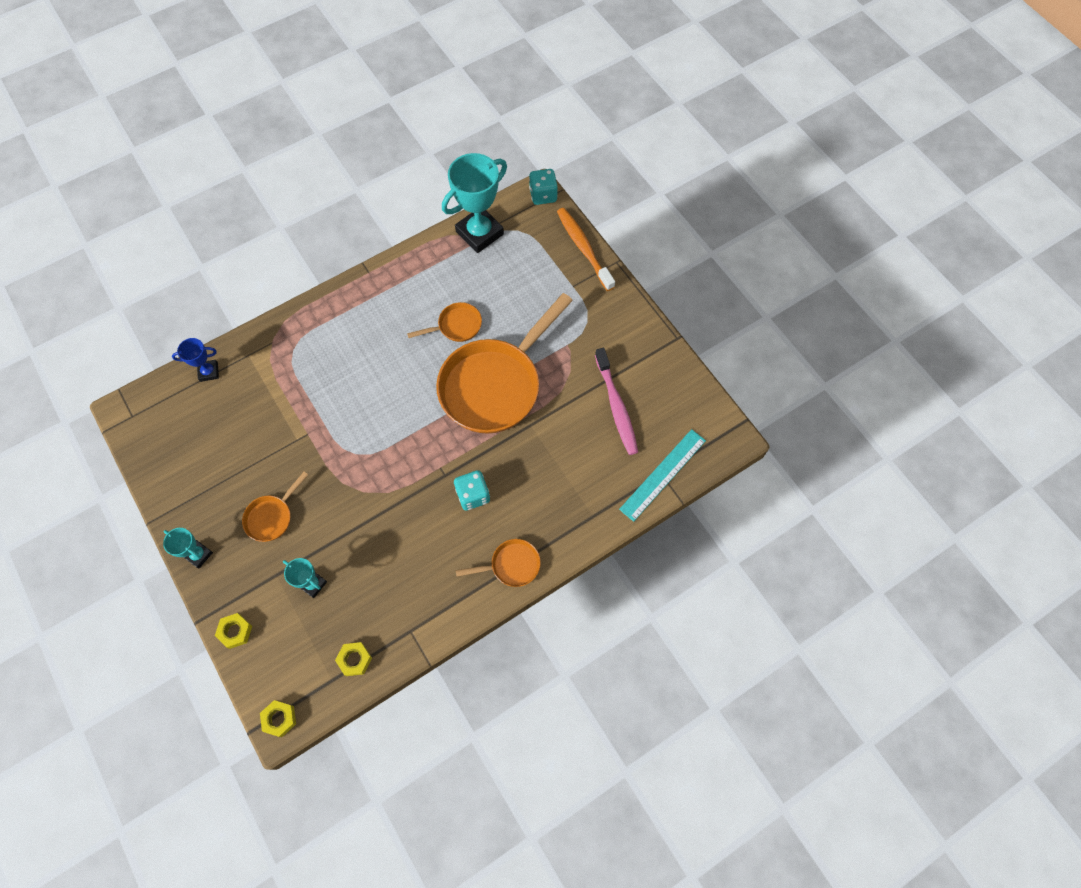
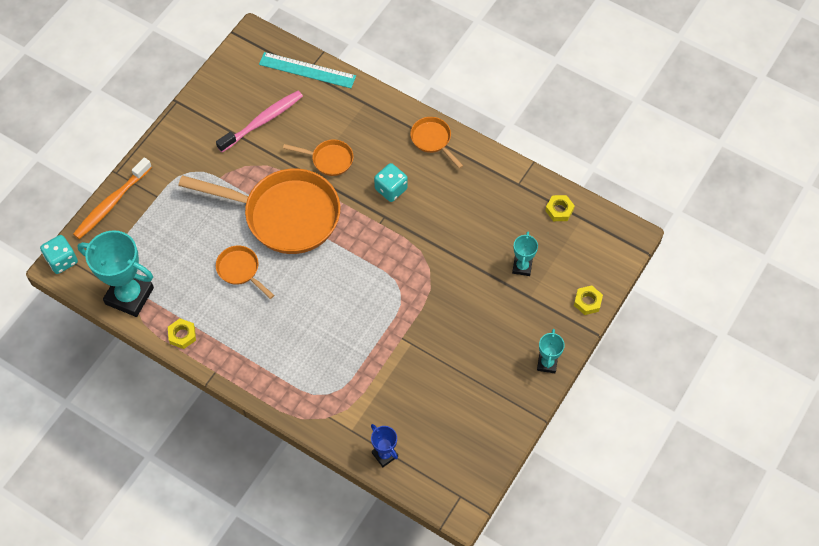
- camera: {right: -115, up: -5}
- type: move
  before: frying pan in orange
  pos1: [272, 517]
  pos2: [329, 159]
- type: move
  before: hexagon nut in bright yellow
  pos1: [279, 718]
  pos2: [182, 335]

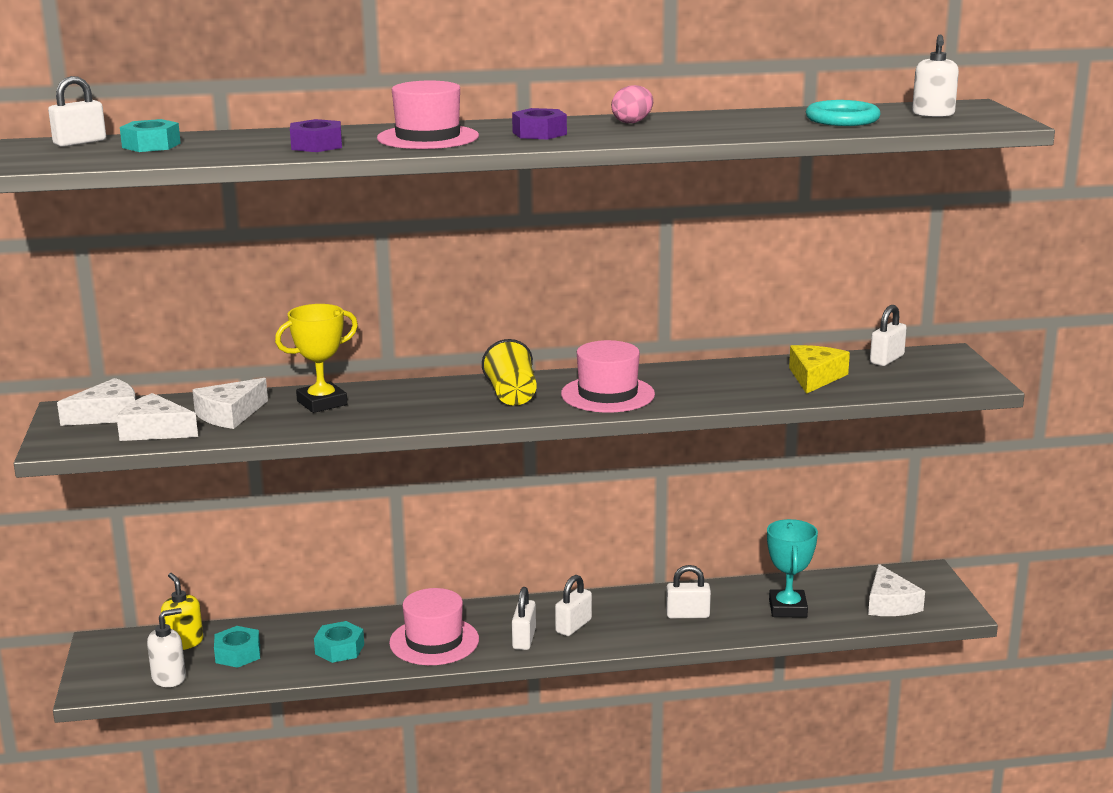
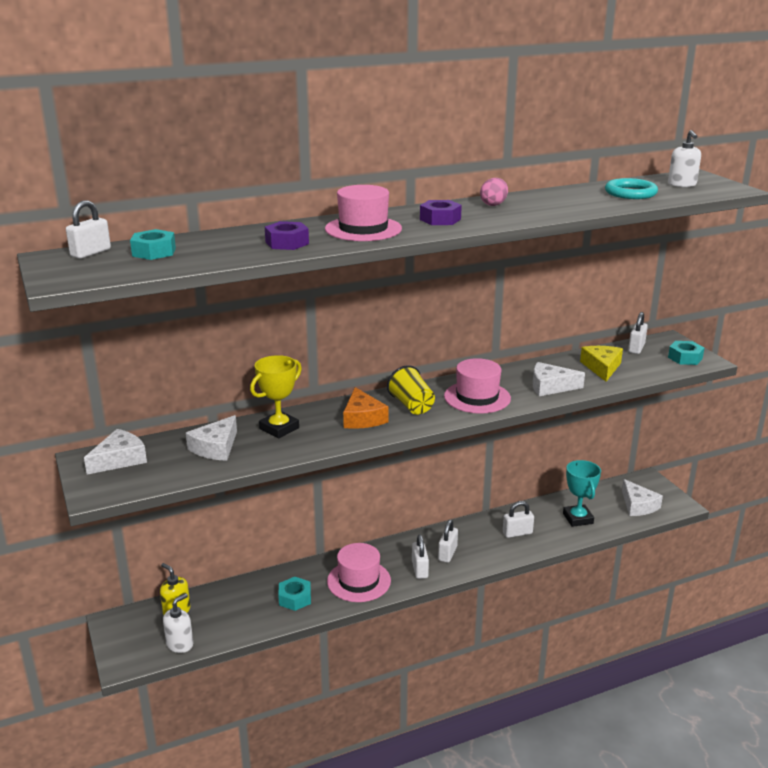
- camera: {right: -15, up: 5}
- type: move
  before: cheese in snow-white
  pos1: [155, 430]
  pos2: [550, 386]
- type: move
  before: hexagon nut in teal
  pos1: [238, 654]
  pos2: [685, 358]
- type: insert
  after: cheese in orange
  pos2: [362, 418]

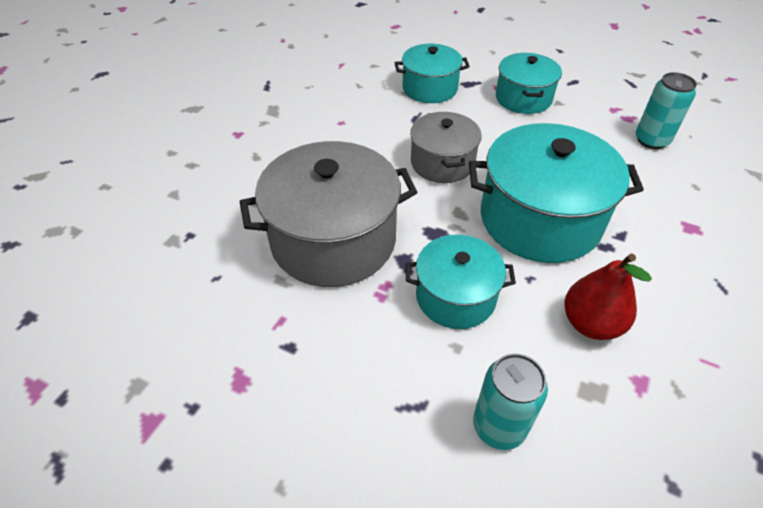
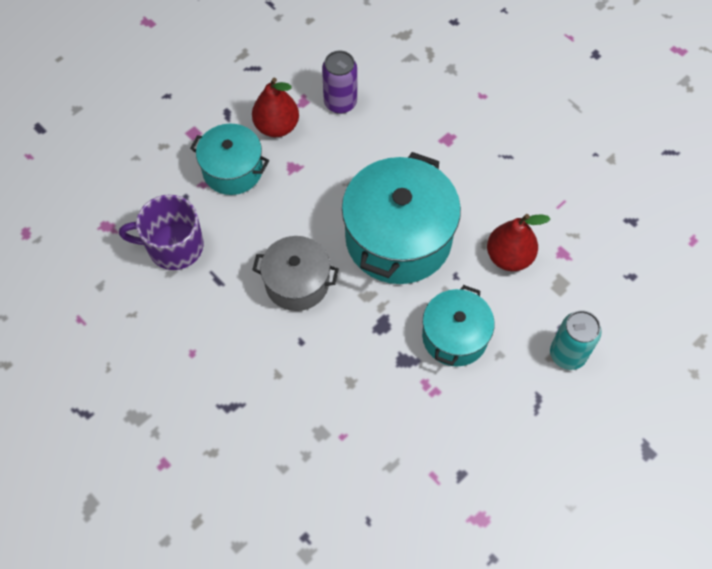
- camera: {right: -70, up: 15}
- type: delete
  before: pot in grey
  pos1: [333, 240]
- type: replace
  before: pot in teal
  after: coffee mug in violet
  pos1: [430, 88]
  pos2: [173, 246]
- type: recolor
  before: can in teal
  after: can in violet
  pos1: [651, 140]
  pos2: [340, 103]
- type: insert
  after: toy pear in crimson
  pos2: [277, 126]

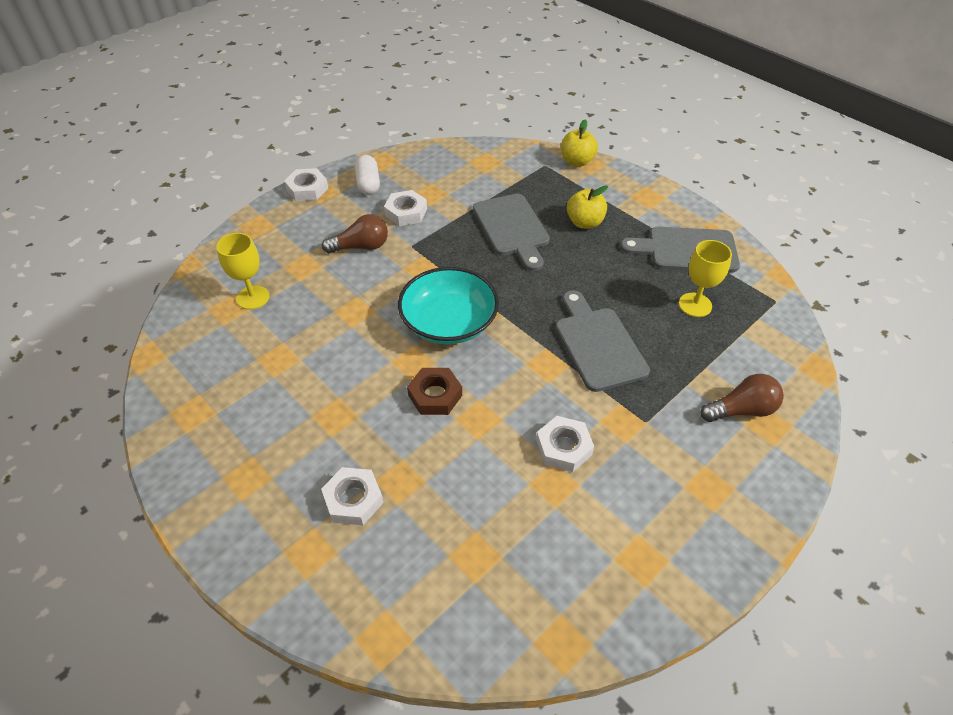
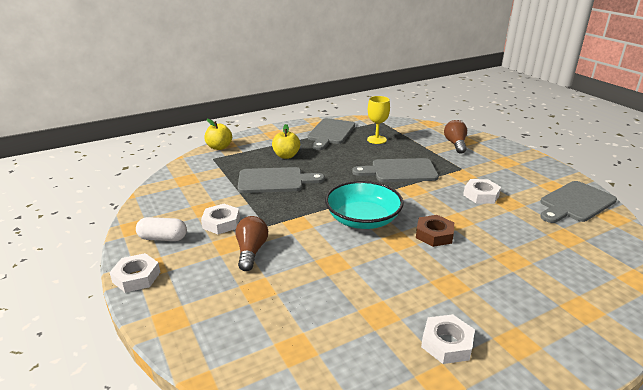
- camera: {right: -75, up: -20}
- type: delete
  before: goblet in bright yellow
  pos1: [253, 297]
- type: move
  before: hexagon nut in snow-white
  pos1: [353, 500]
  pos2: [447, 343]
- type: insert
  after: bread board in grey
  pos2: [575, 203]

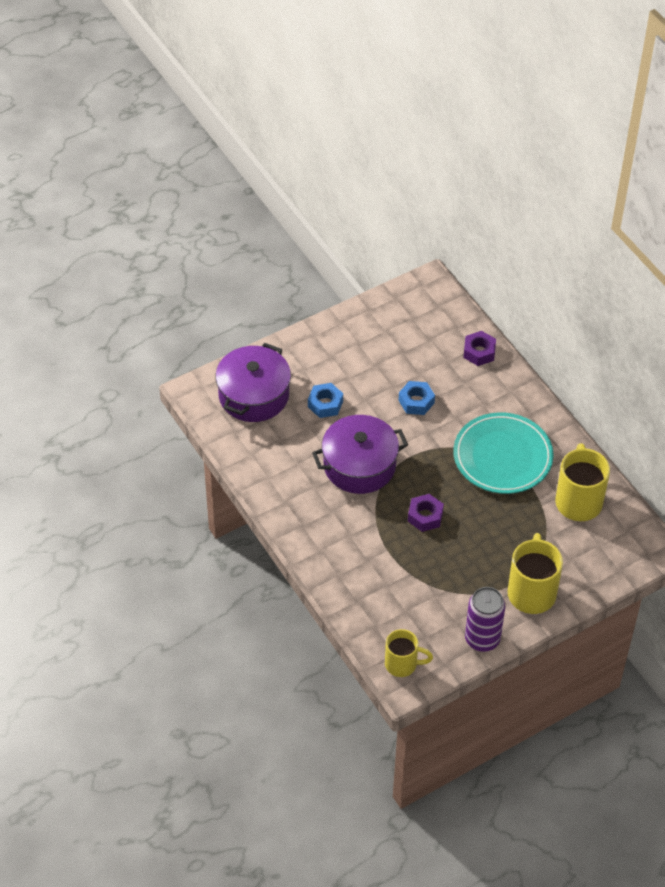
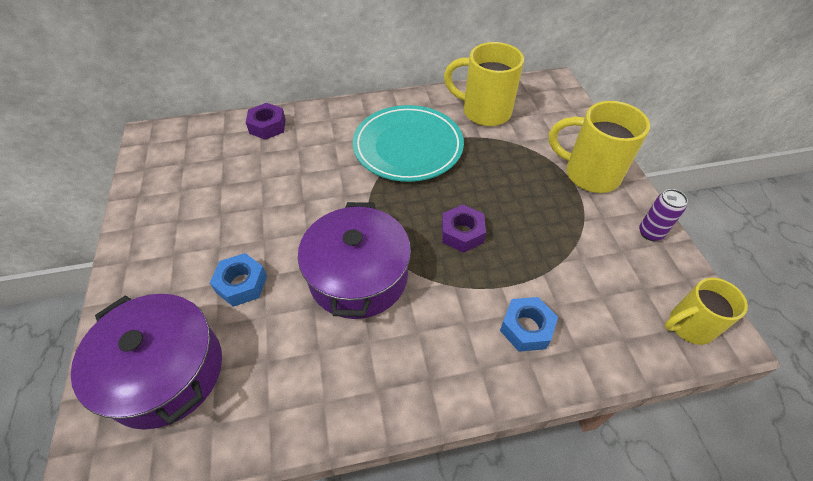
- camera: {right: -70, up: 0}
- type: rotate
  before: coffee mug in bright yellow
  pos1: [402, 664]
  pos2: [688, 326]
  turn: -135
- type: move
  before: hexagon nut in royal blue
  pos1: [416, 402]
  pos2: [526, 328]
- type: resize
  before: can in violet
  pos1: [482, 639]
  pos2: [650, 233]
  scale: 0.6

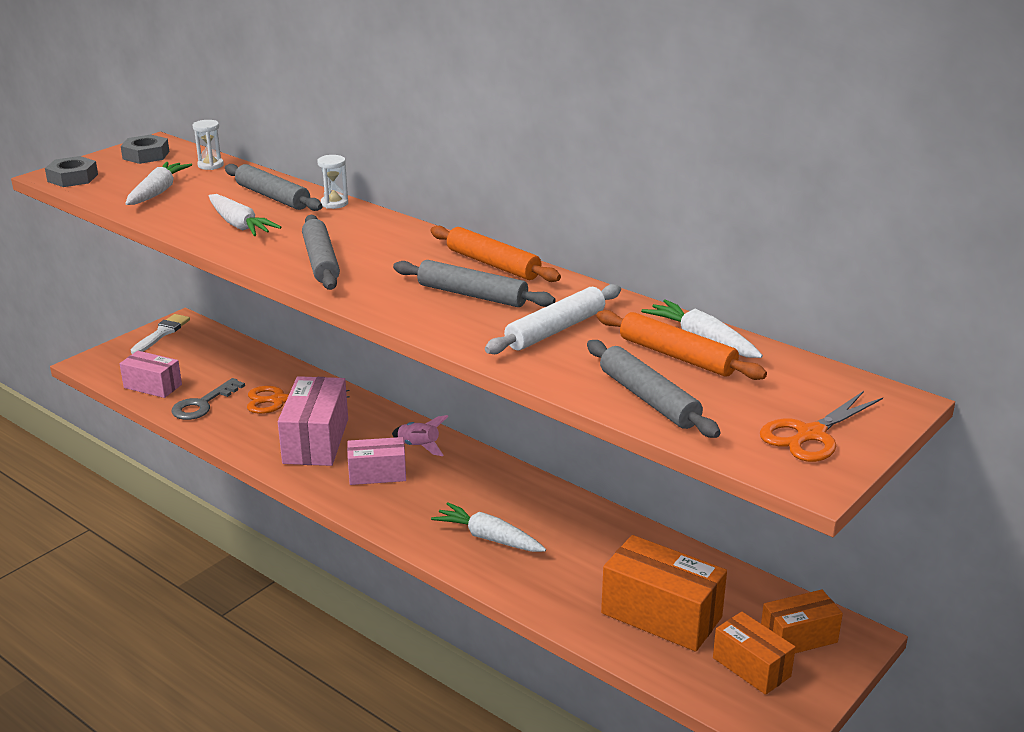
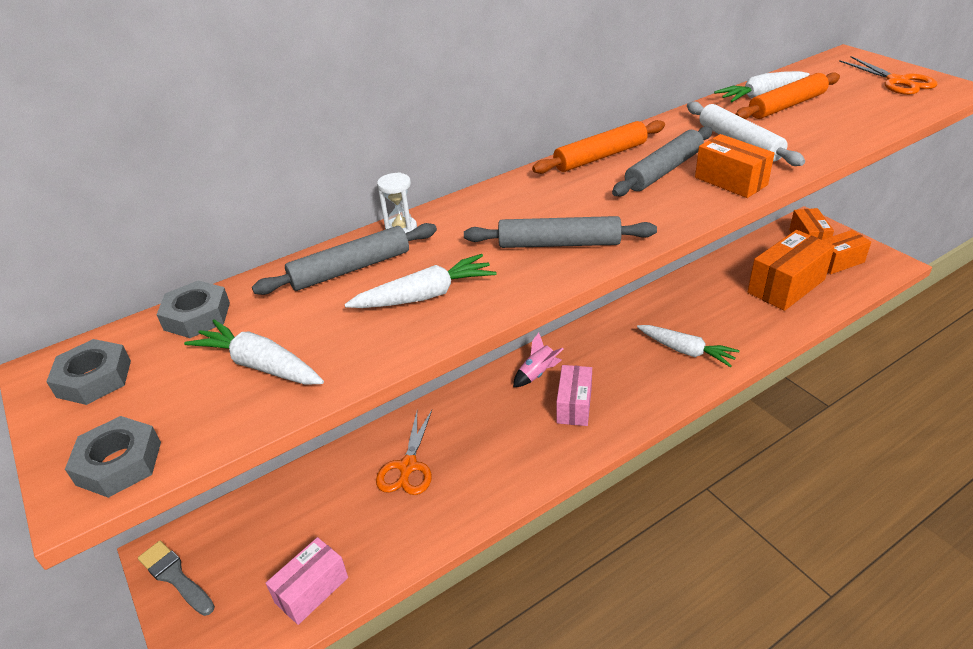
- camera: {right: -70, up: 10}
- type: recolor
  before: paintbrush in snow-white
  after: paintbrush in grey
  pos1: [162, 333]
  pos2: [175, 576]
- type: delete
  before: latchkey in grey
  pos1: [203, 404]
- type: replace
  before: sand timer in snow-white
  after: hexagon nut in grey
  pos1: [210, 165]
  pos2: [197, 316]
- type: delete
  before: box in rosy
  pos1: [315, 441]
- type: rotate
  before: toy carrot in snow-white
  pos1: [489, 538]
  pos2: [685, 351]
  turn: -105
- type: delete
  before: dough roller in grey
  pos1: [648, 399]
- type: insert
  after: box in orange
  pos2: [730, 181]

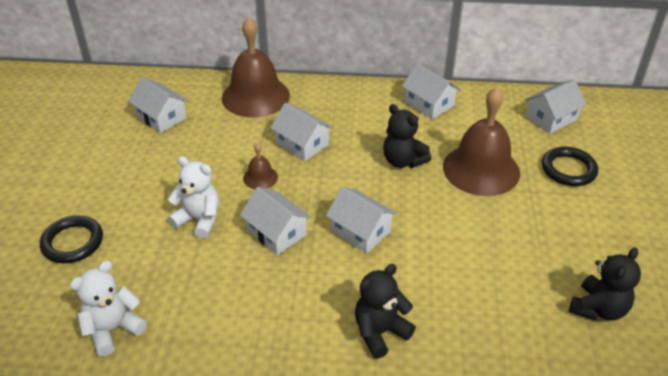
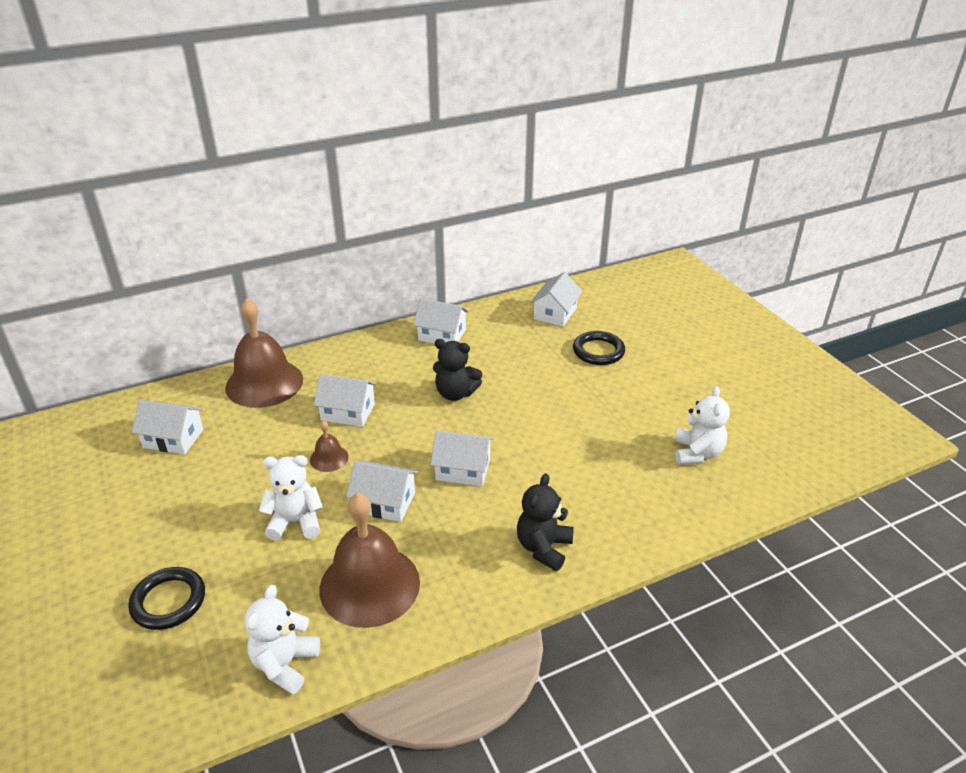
- camera: {right: -30, up: -5}
- type: move
  before: school bell in brown
  pos1: [481, 169]
  pos2: [369, 585]
- type: recolor
  before: teddy in black
  after: teddy in snow-white
  pos1: [598, 309]
  pos2: [697, 453]

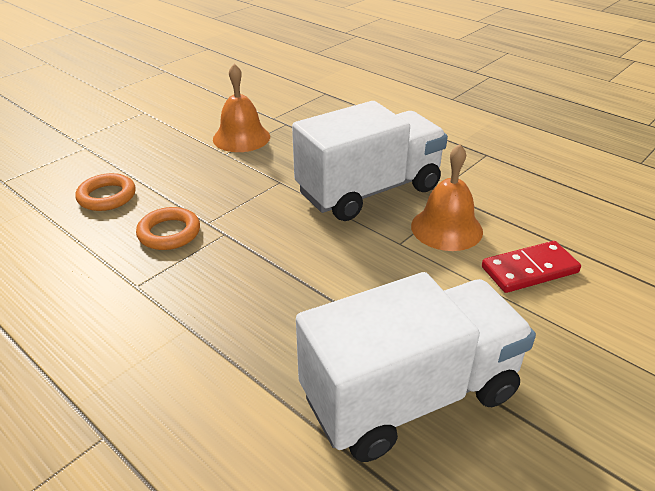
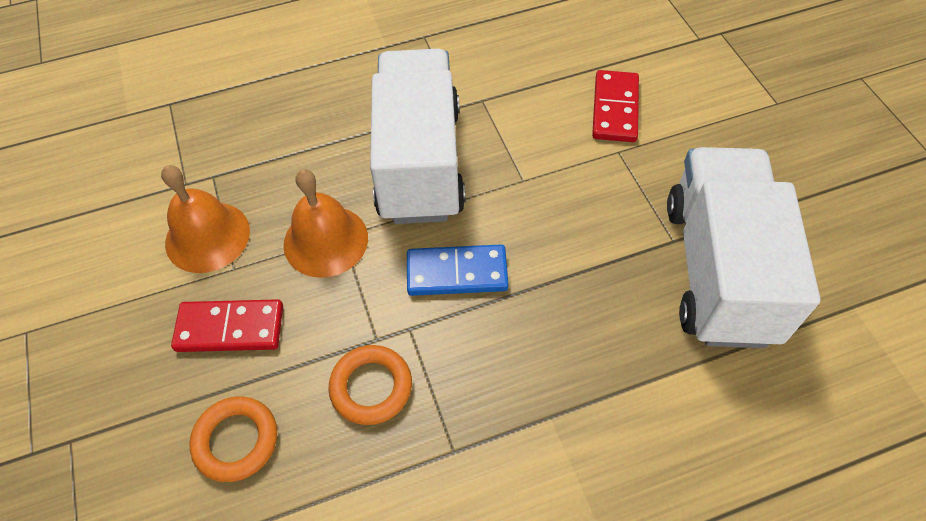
- camera: {right: -60, up: 20}
- type: move
  before: school bell in orange
  pos1: [446, 228]
  pos2: [325, 241]
- type: insert
  after: domino piece in crimson
  pos2: [230, 328]
- type: insert
  after: domino piece in royal blue
  pos2: [457, 273]

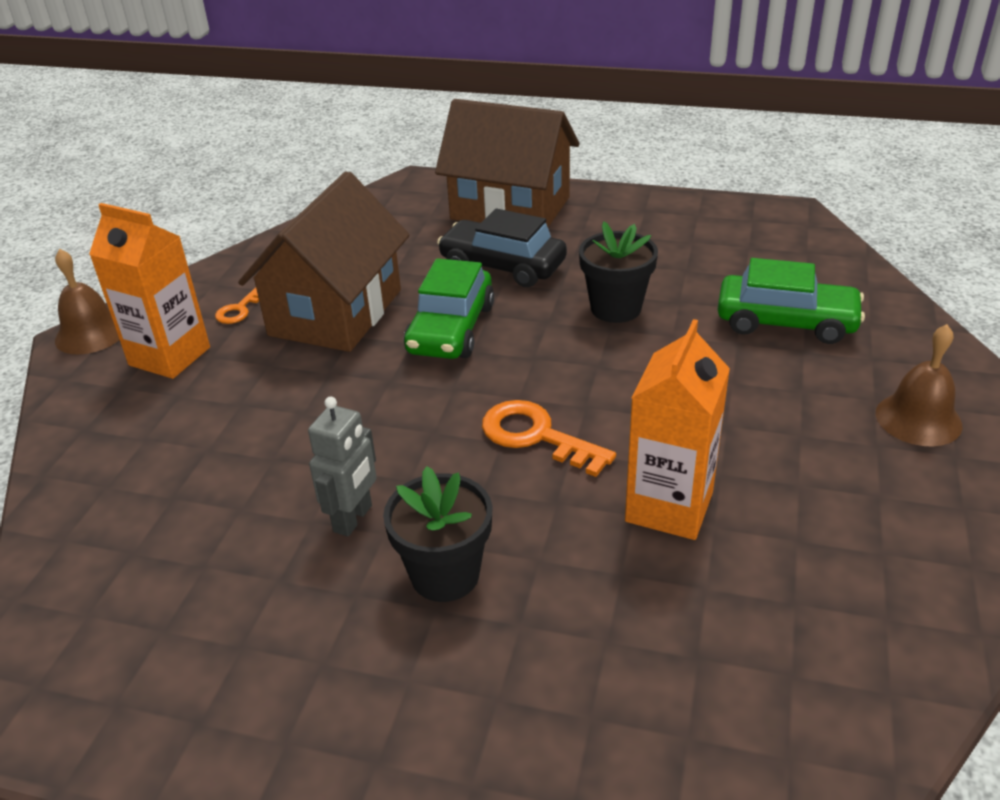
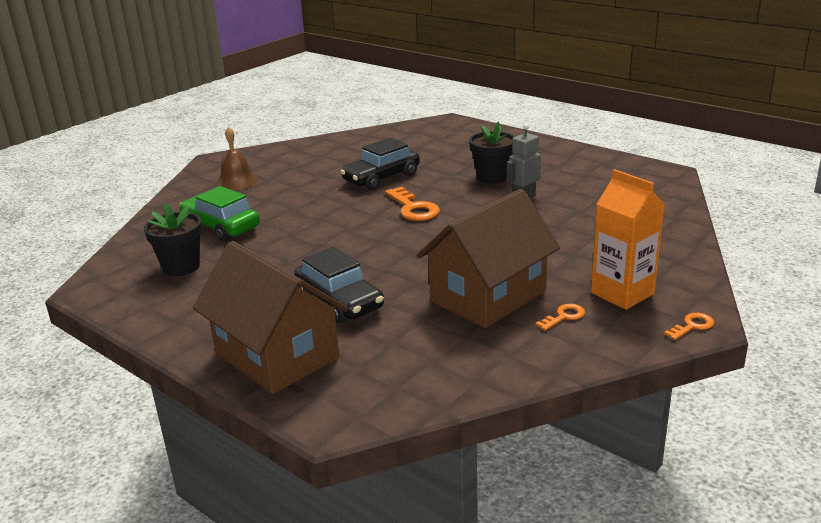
- camera: {right: -155, up: -10}
- type: replace
  before: school bell in brown
  after: latchkey in orange
  pos1: [91, 333]
  pos2: [692, 326]
- type: delete
  before: toy car in emerald
  pos1: [451, 329]
- type: move
  before: flower pot in black
  pos1: [615, 308]
  pos2: [181, 267]
- type: replace
  before: milk carton in orange
  after: toy car in black
  pos1: [669, 507]
  pos2: [381, 178]

